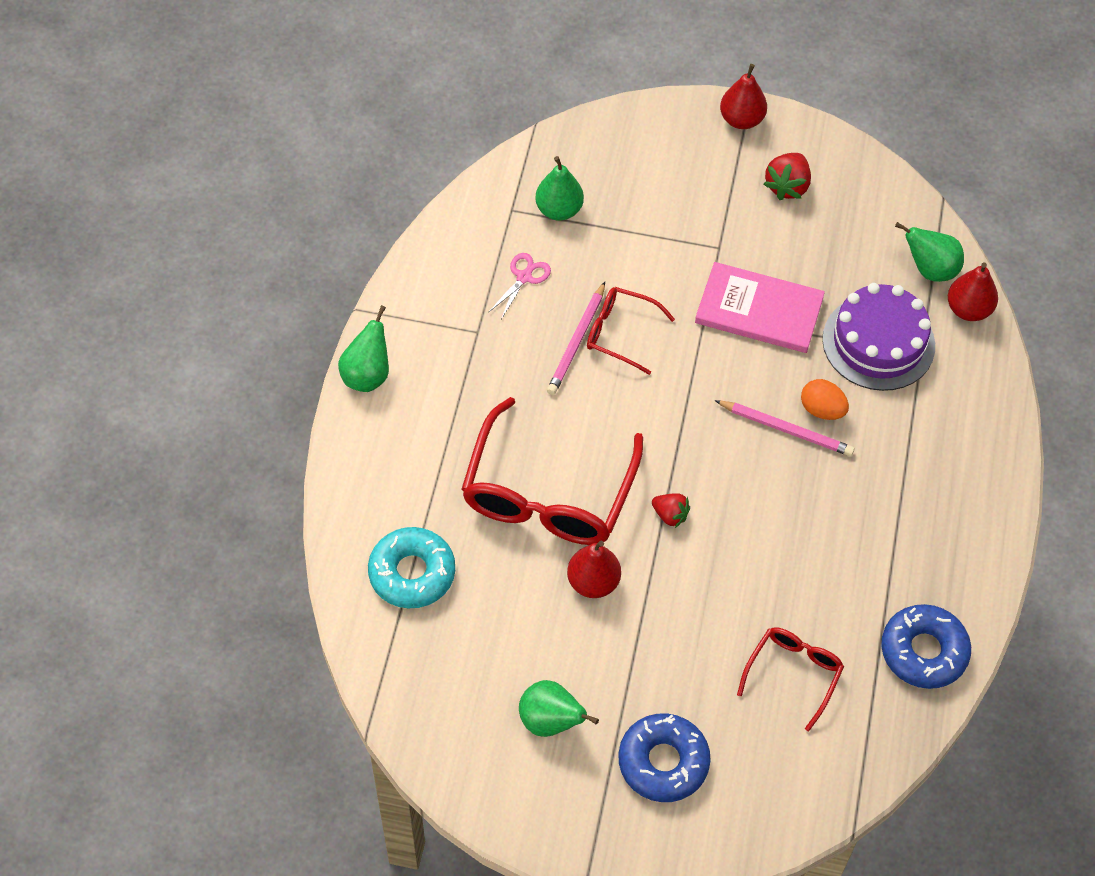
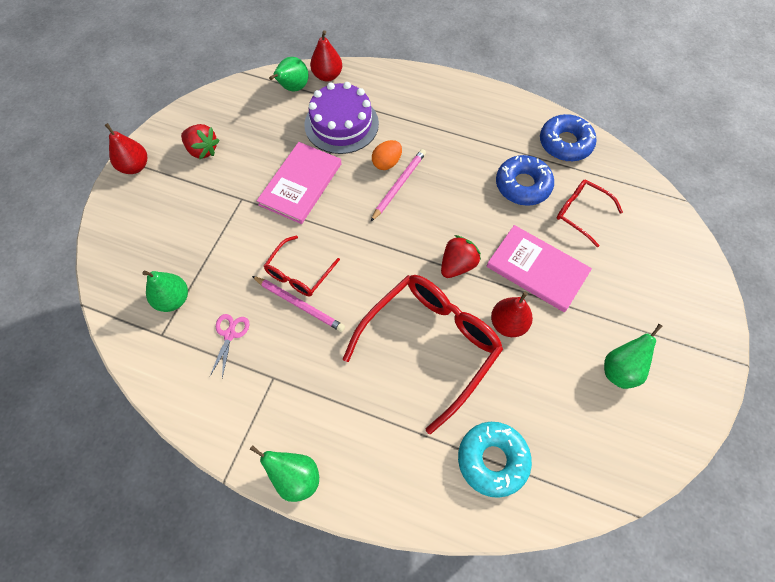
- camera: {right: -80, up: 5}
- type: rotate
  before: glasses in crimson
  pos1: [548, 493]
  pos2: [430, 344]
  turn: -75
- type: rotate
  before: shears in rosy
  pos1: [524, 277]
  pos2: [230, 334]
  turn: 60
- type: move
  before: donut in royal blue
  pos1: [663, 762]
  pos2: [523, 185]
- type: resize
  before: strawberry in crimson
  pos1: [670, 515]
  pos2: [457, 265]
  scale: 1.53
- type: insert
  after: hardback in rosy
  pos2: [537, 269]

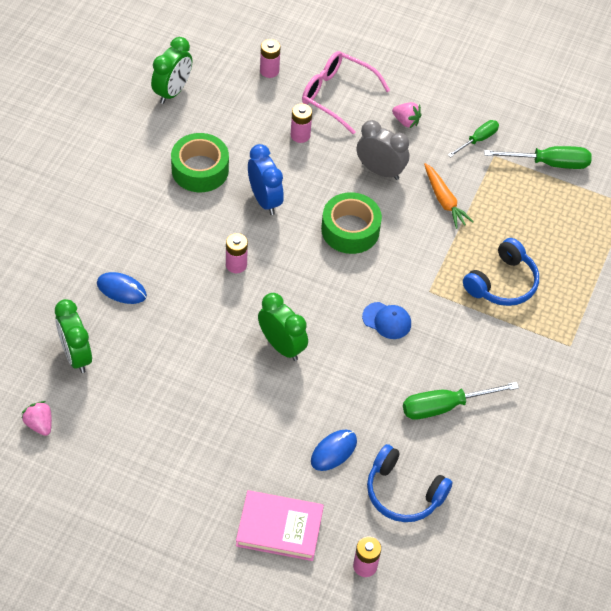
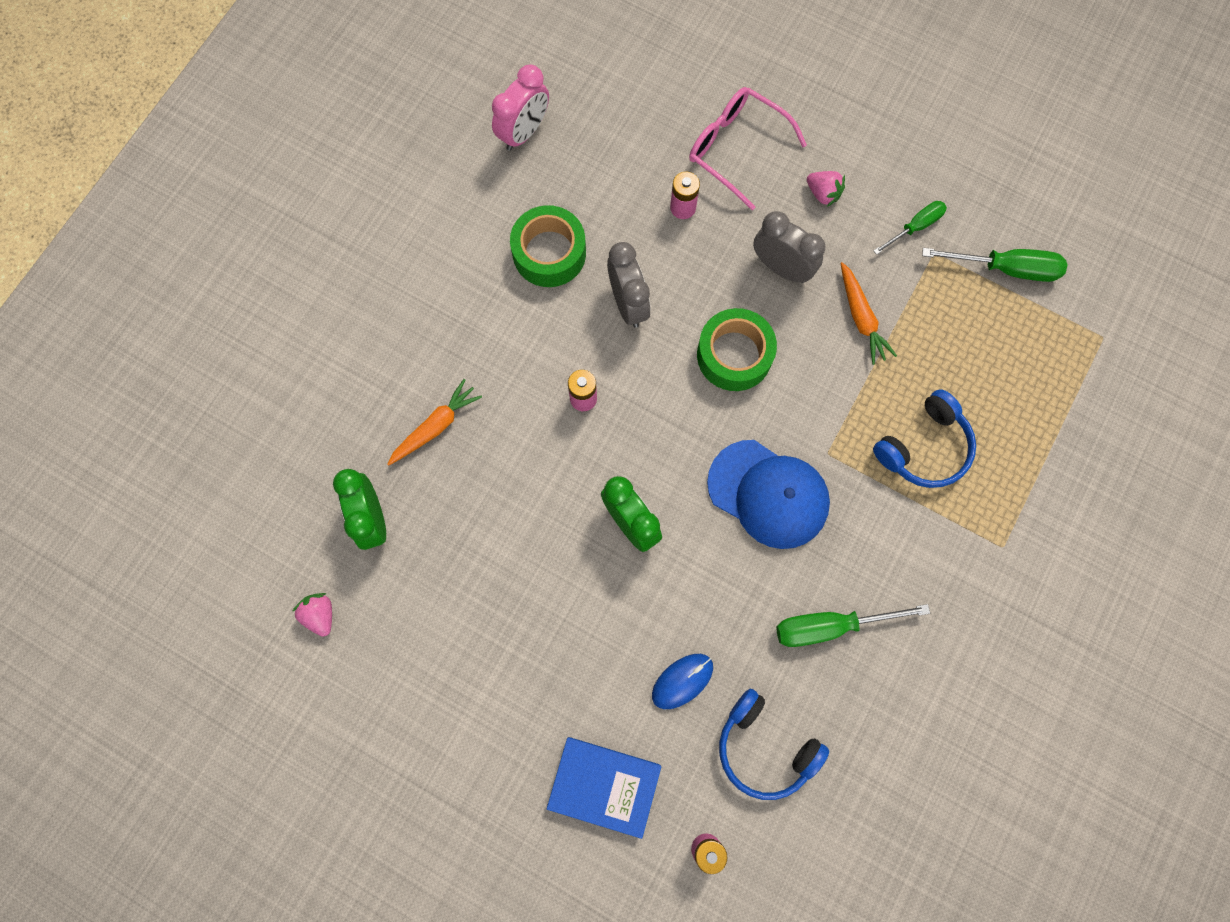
- camera: {right: 10, up: 20}
- type: replace
  before: mouse in royal blue
  after: toy carrot in orange
  pos1: [121, 290]
  pos2: [436, 426]
- type: recolor
  before: alarm clock in emerald
  after: alarm clock in rosy
  pos1: [172, 92]
  pos2: [524, 132]
- type: recolor
  before: hardback in rosy
  after: hardback in royal blue
  pos1: [279, 528]
  pos2: [604, 786]
- type: recolor
  before: alarm clock in royal blue
  after: alarm clock in grey
  pos1: [264, 200]
  pos2: [628, 303]
- type: delete
  before: battery in rosy
  pos1: [269, 71]
- type: resize
  before: baseball cap in royal blue
  pos1: [387, 320]
  pos2: [768, 494]
  scale: 1.95

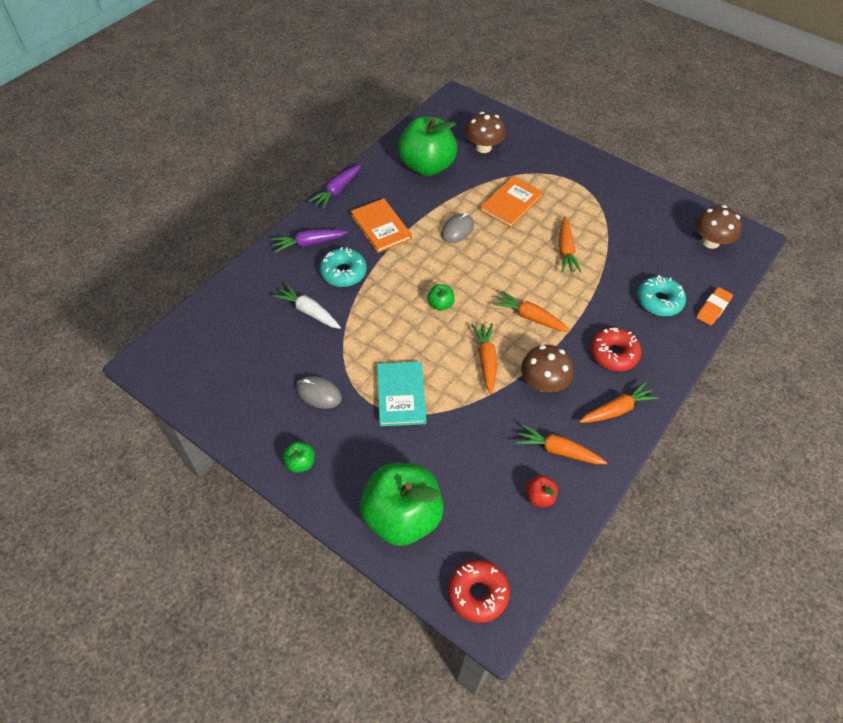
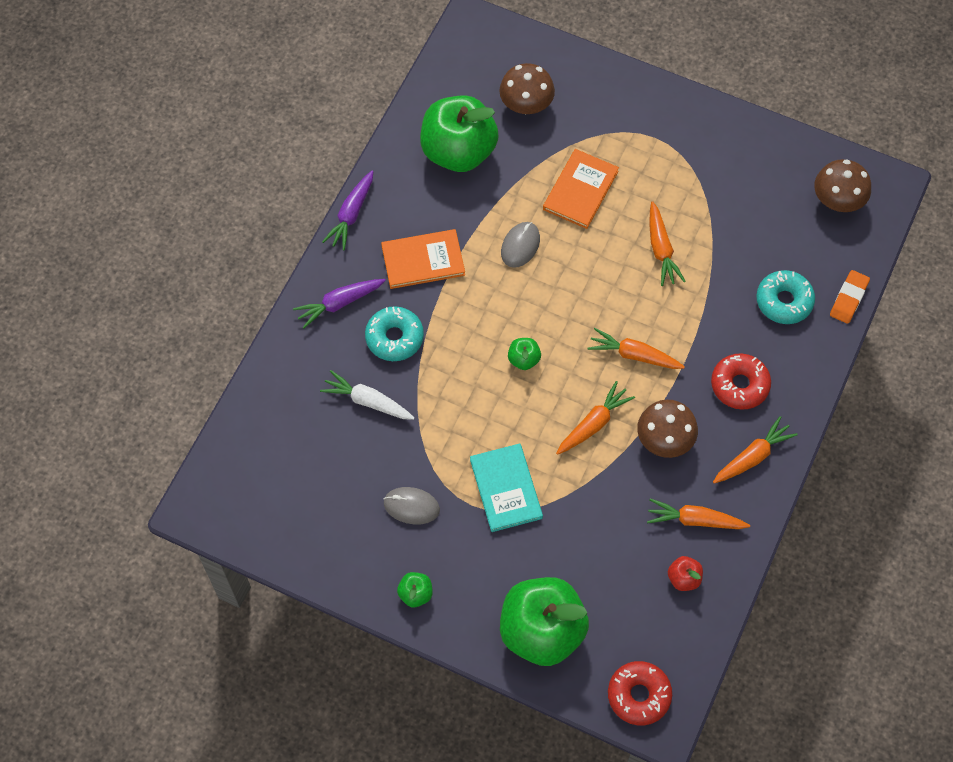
- camera: {right: -10, up: 10}
- type: rotate
  before: hardback in orange
  pos1: [381, 227]
  pos2: [423, 260]
  turn: -60
- type: rotate
  before: toy carrot in orange
  pos1: [486, 360]
  pos2: [593, 424]
  turn: 60

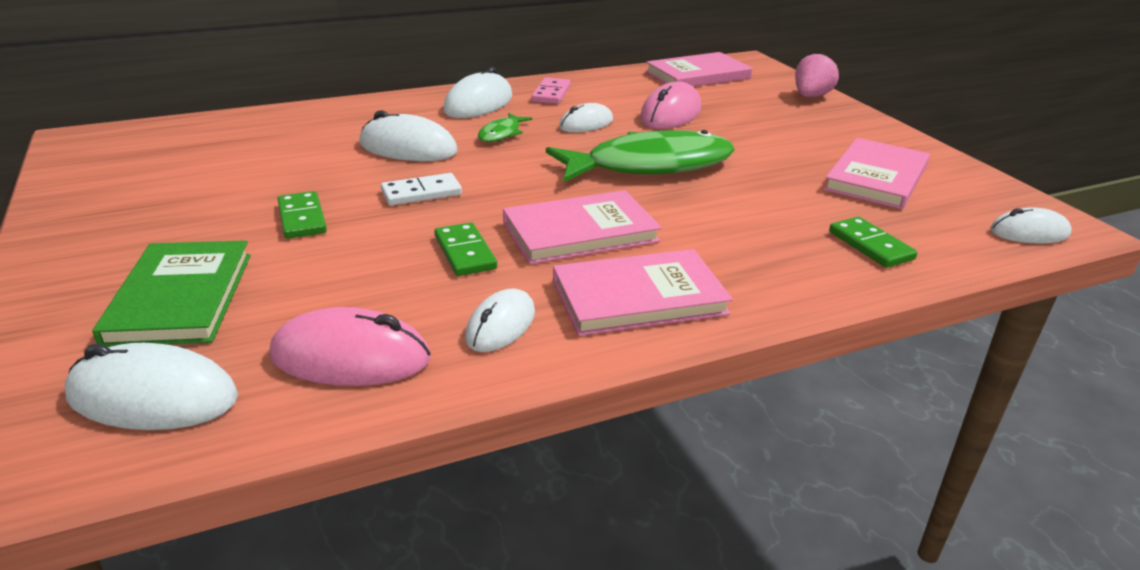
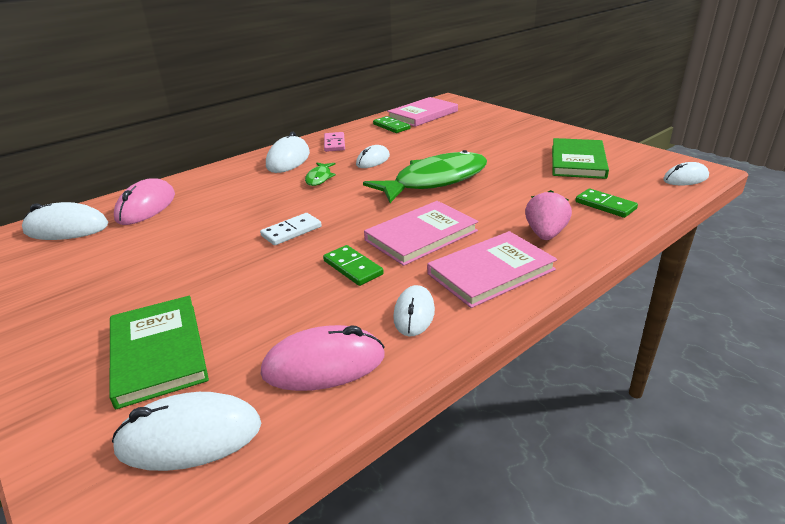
- camera: {right: -15, up: 0}
- type: move
  before: domino piece in emerald
  pos1: [302, 218]
  pos2: [391, 126]
- type: move
  before: mouse in snow-white
  pos1: [408, 148]
  pos2: [66, 228]
- type: move
  before: mouse in rosy
  pos1: [671, 114]
  pos2: [146, 207]
- type: move
  before: strawberry in rosy
  pos1: [811, 96]
  pos2: [545, 234]
- type: recolor
  before: hardback in rosy
  after: hardback in emerald
  pos1: [876, 178]
  pos2: [578, 161]

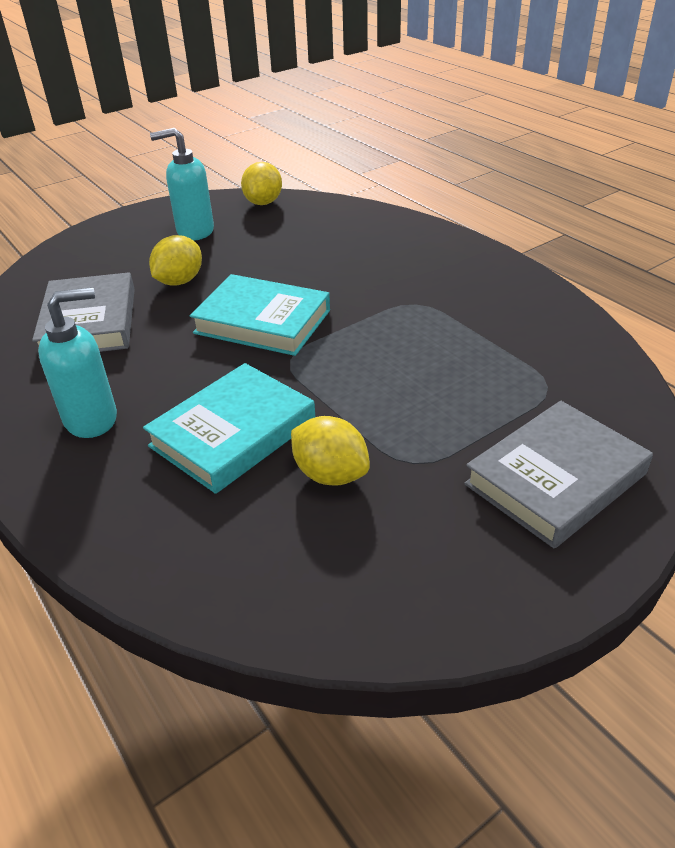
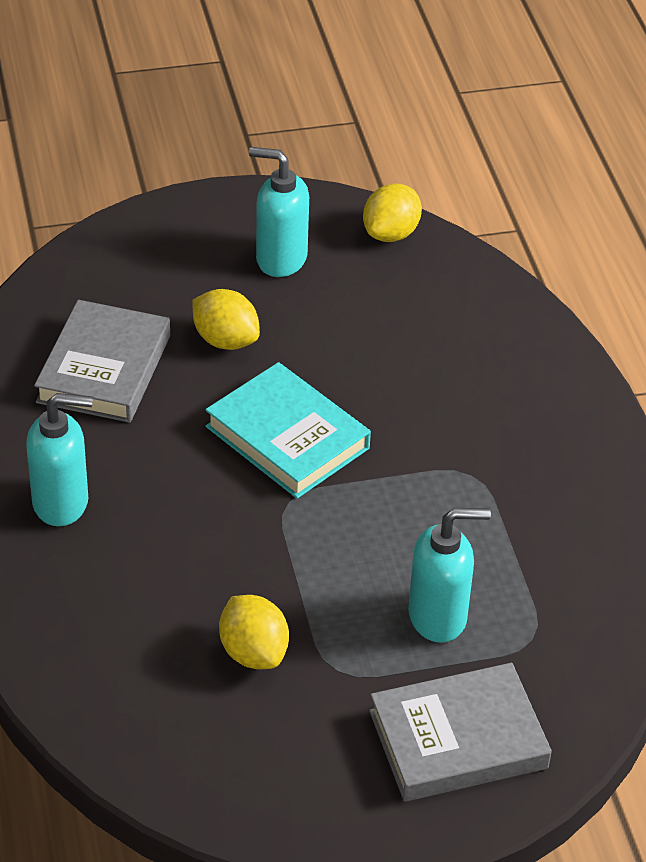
- camera: {right: 20, up: 5}
- type: delete
  before: hardback in teal
  pos1: [233, 433]
- type: rotate
  before: toy lemon in bright yellow
  pos1: [179, 281]
  pos2: [225, 340]
  turn: 75
- type: insert
  after: pump bottle in teal
  pos2: [438, 617]

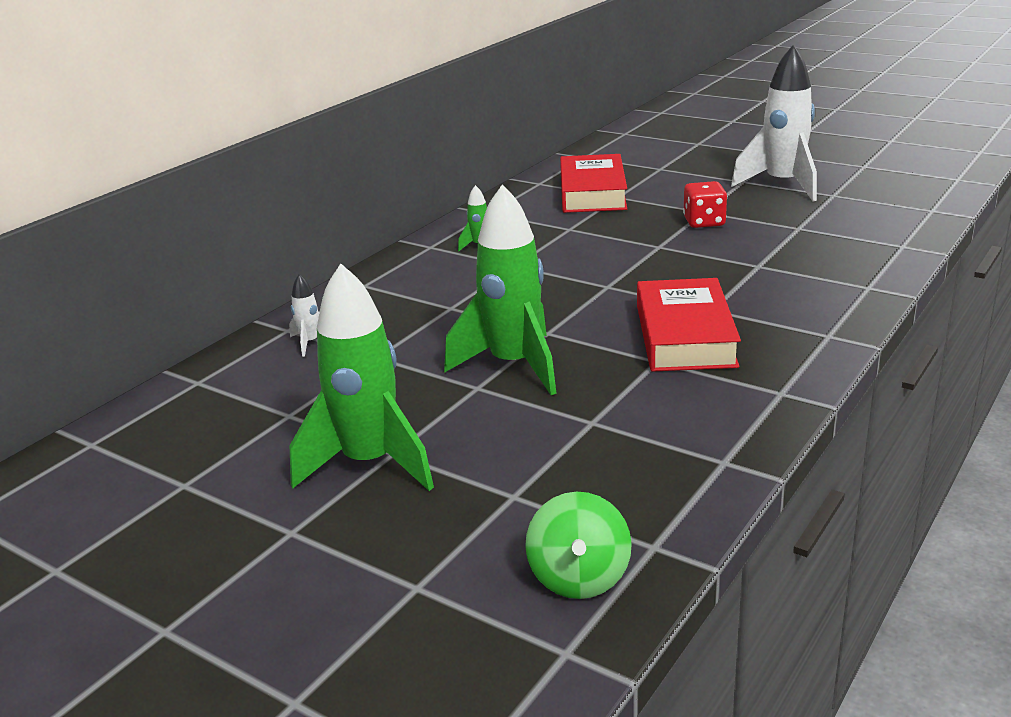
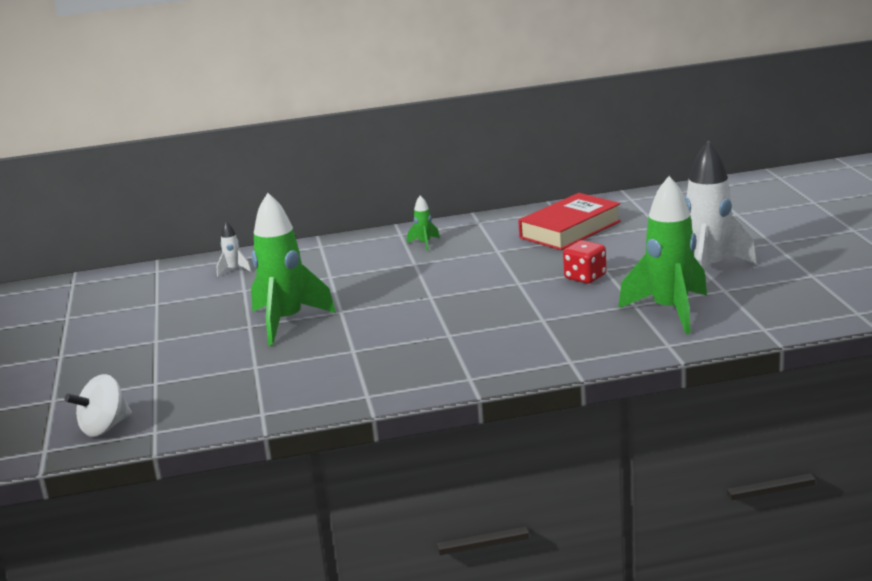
- camera: {right: 45, up: -5}
- type: move
  before: rocket in emerald
  pos1: [370, 464]
  pos2: [670, 311]
- type: recolor
  before: toy top in emerald
  after: toy top in snow-white
  pos1: [579, 578]
  pos2: [104, 428]
- type: delete
  before: hardback in crimson
  pos1: [685, 335]

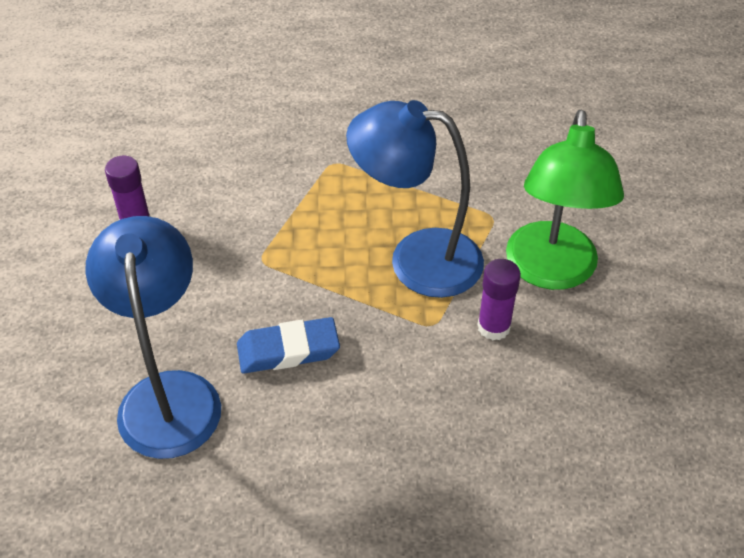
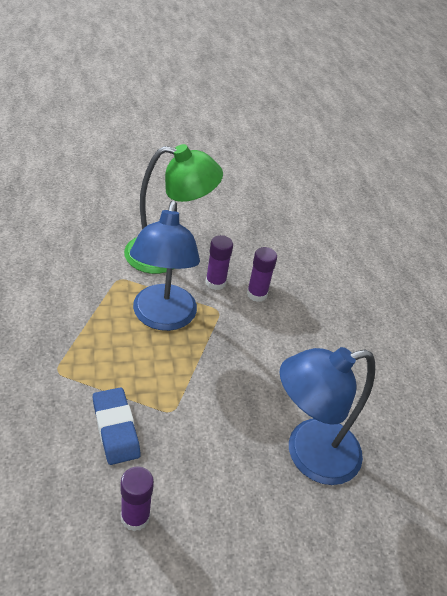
- camera: {right: -105, up: -5}
- type: move
  before: eraser in royal blue
  pos1: [288, 350]
  pos2: [116, 428]
- type: insert
  after: glue stick in violet
  pos2: [257, 294]

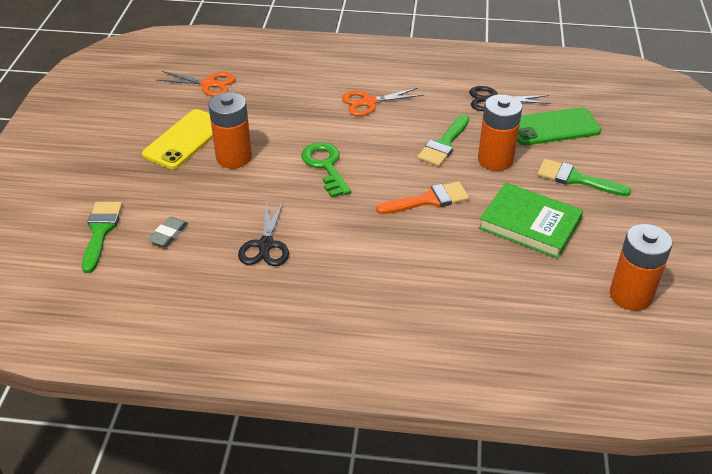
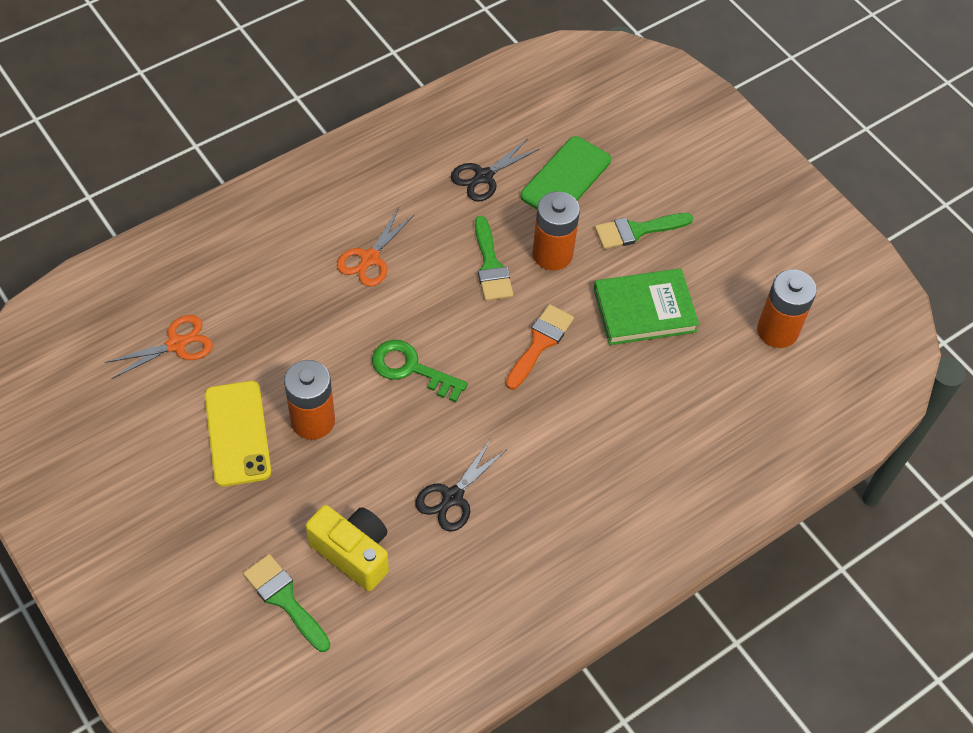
- camera: {right: -45, up: 15}
- type: replace
  before: eraser in grey
  after: photo camera in bright yellow
  pos1: [169, 234]
  pos2: [353, 553]
- type: rotate
  before: shears in black
  pos1: [266, 245]
  pos2: [453, 497]
  turn: 75

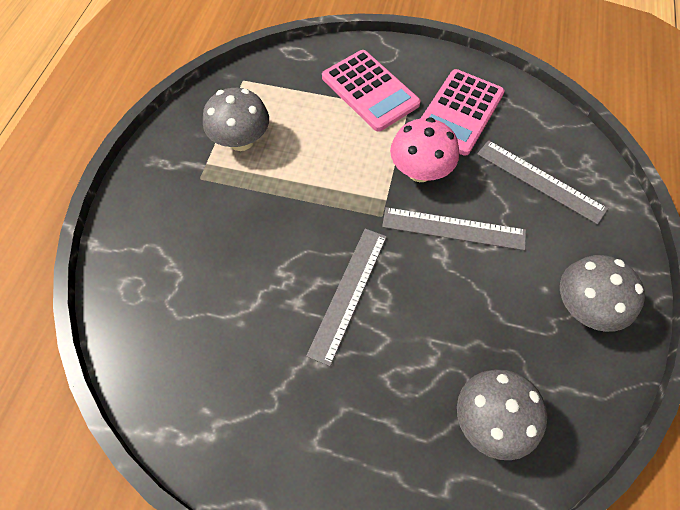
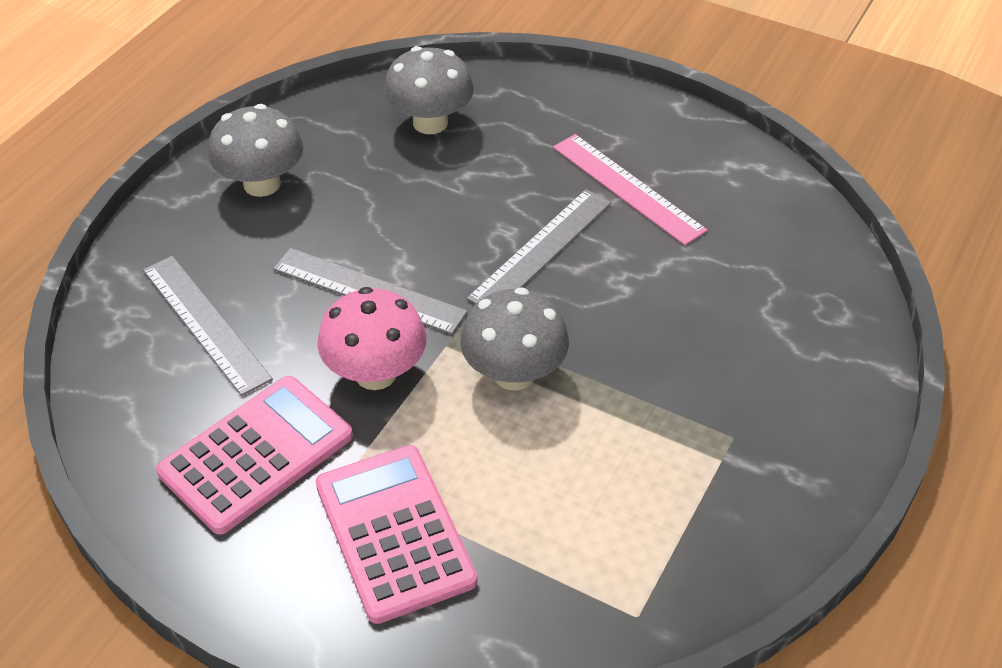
- camera: {right: -165, up: -15}
- type: move
  before: toadstool in grey
  pos1: [241, 141]
  pos2: [514, 374]
- type: insert
  after: ruler in rosy
  pos2: [627, 188]

